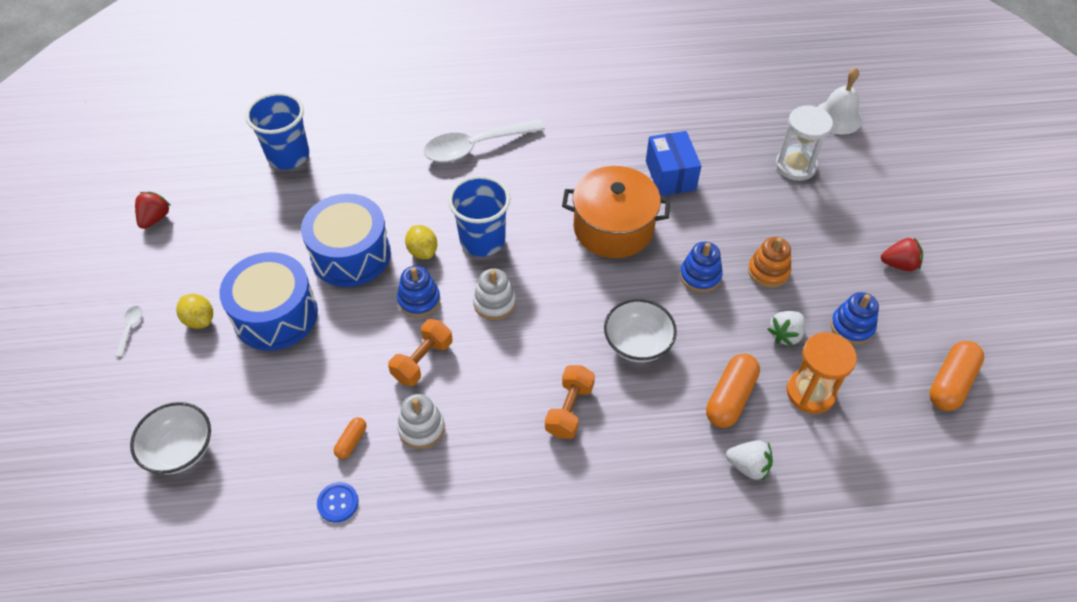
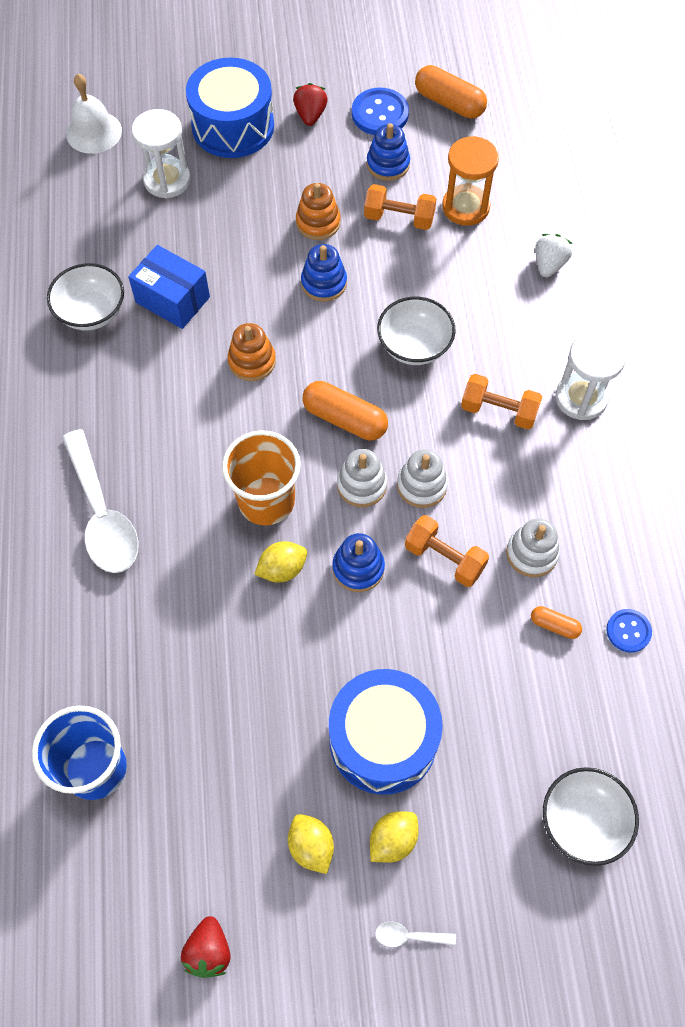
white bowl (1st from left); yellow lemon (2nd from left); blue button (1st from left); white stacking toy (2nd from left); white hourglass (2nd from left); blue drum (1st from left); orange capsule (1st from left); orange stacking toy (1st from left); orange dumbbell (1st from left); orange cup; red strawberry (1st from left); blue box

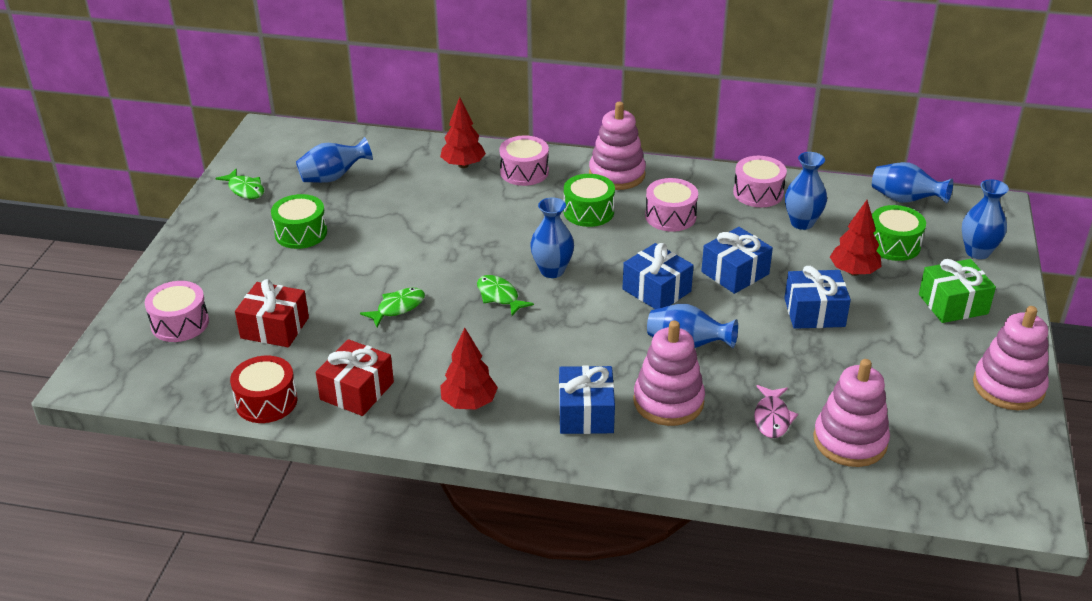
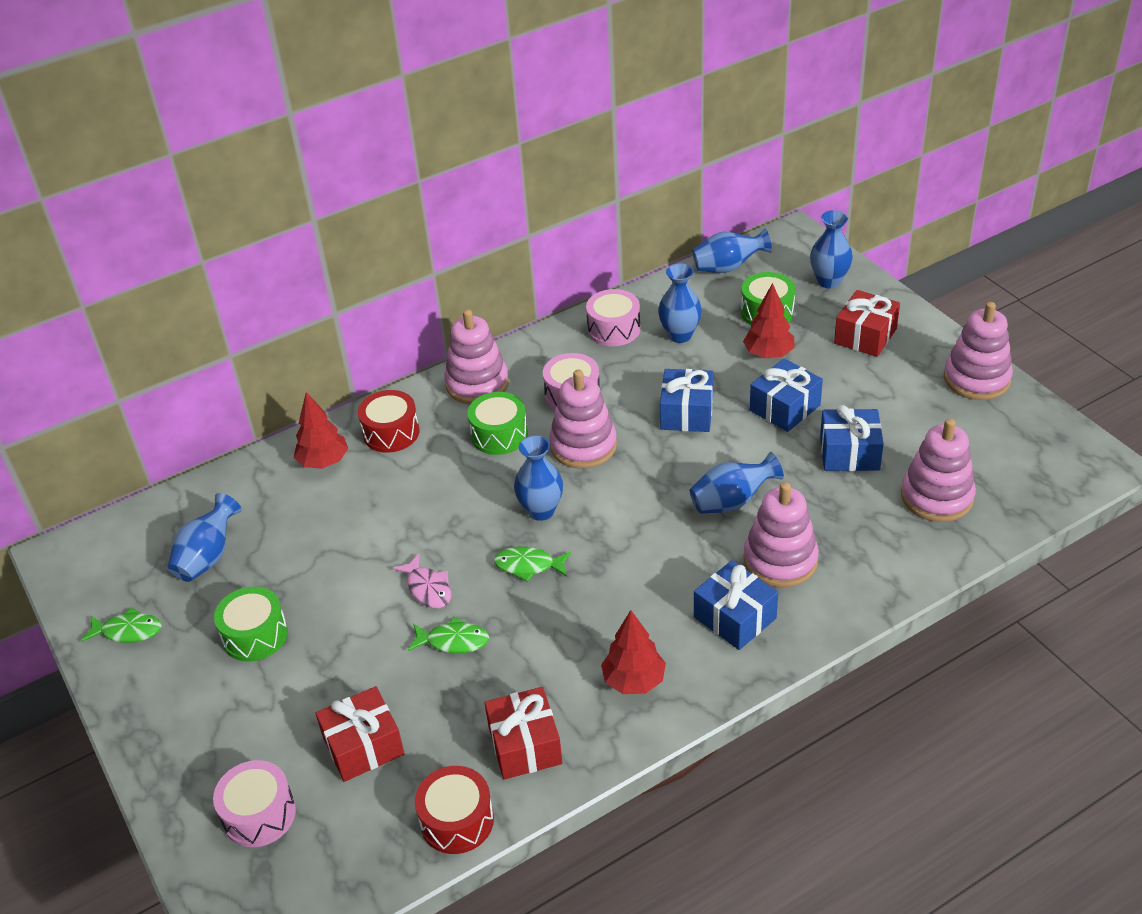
pink stacking toy (2nd from left); blue gift (4th from left); pink fish; red drum (1st from left); red gift (3rd from left); green fish (2nd from left)

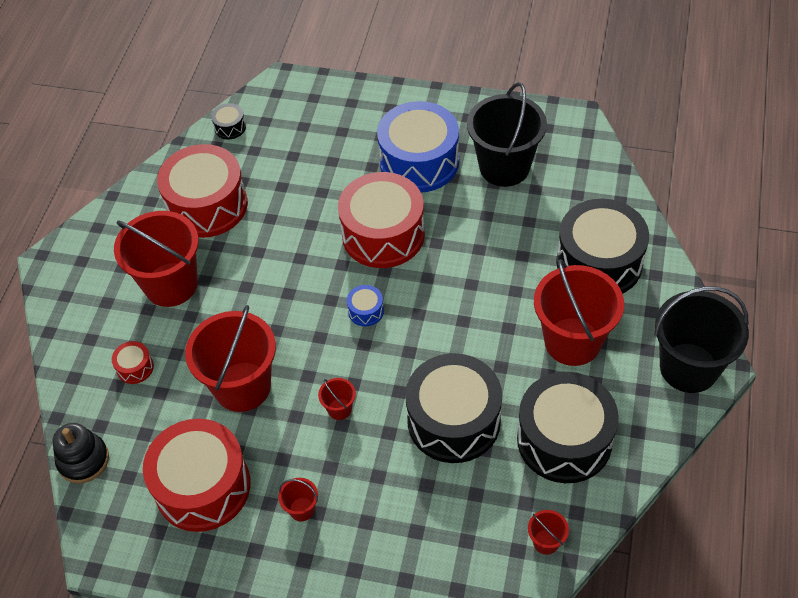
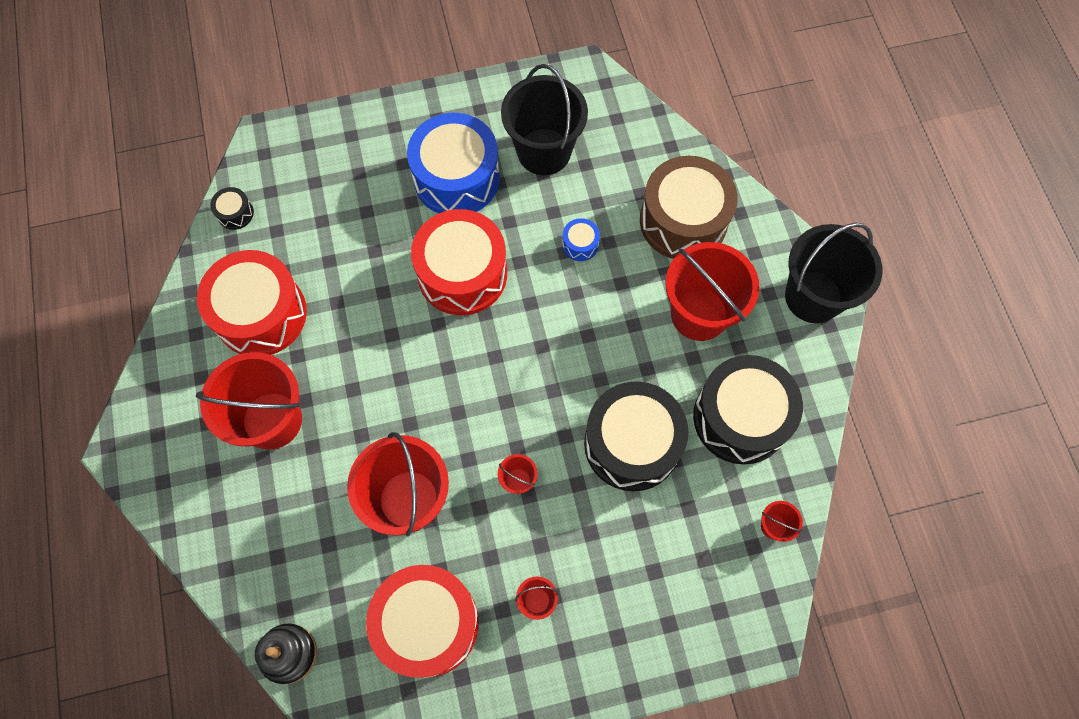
red drum (1st from left in the first image); blue drum (2nd from left); brown drum

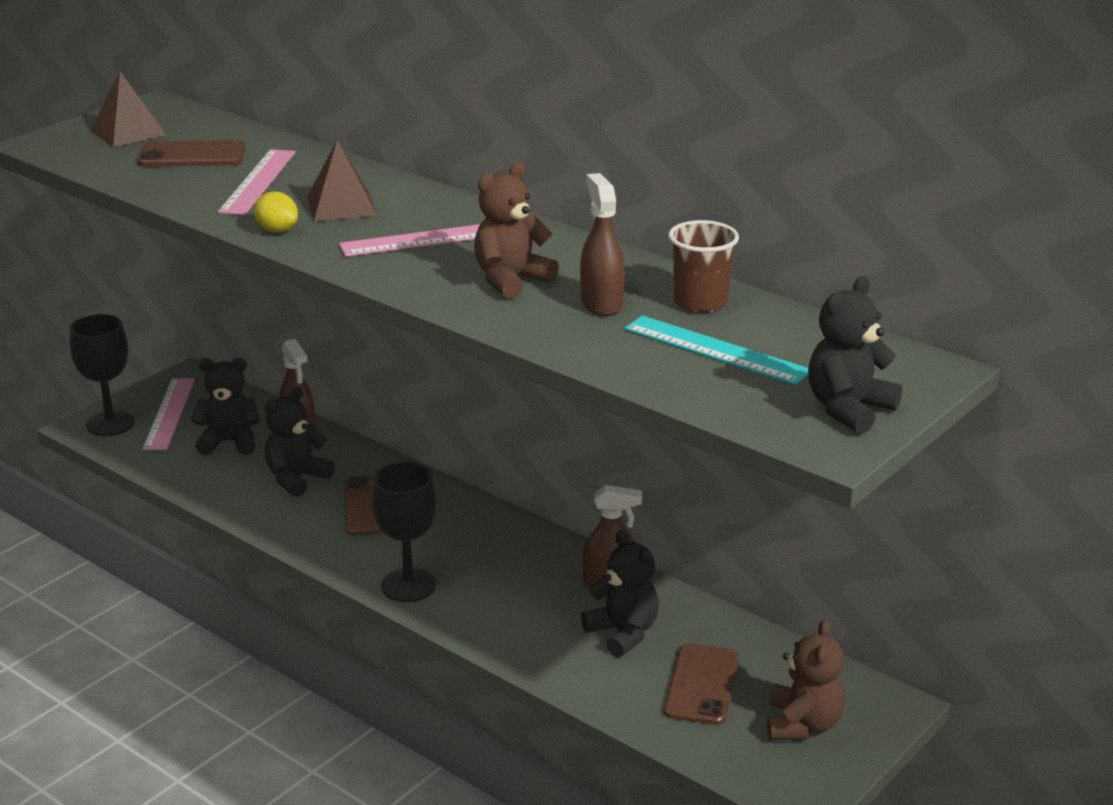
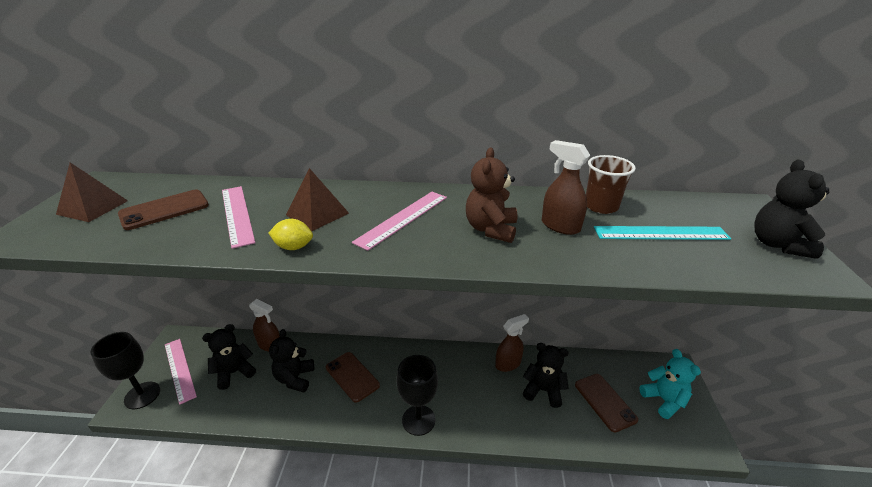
turquoise teddy bear

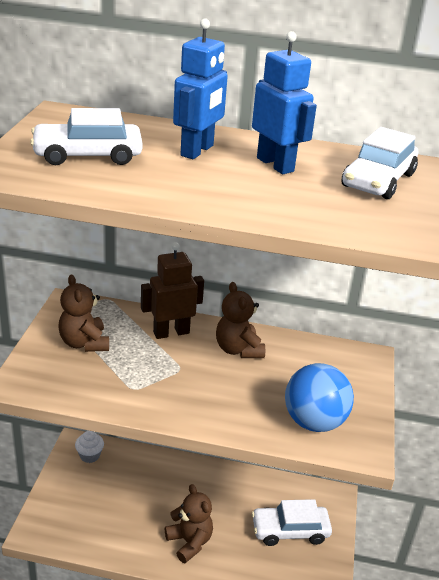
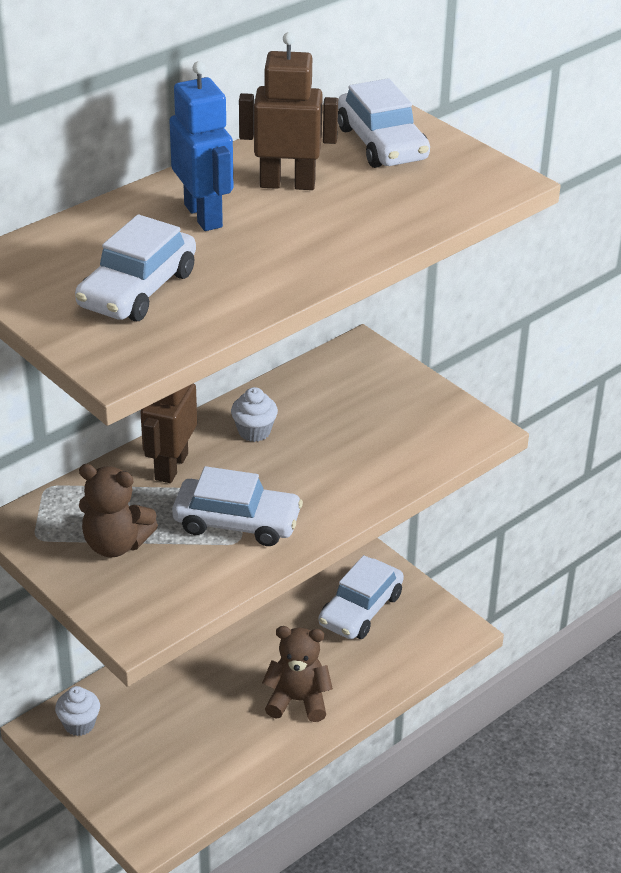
blue ball; white car (2nd from left); white cupcake (2nd from left); brown robot (2nd from left)

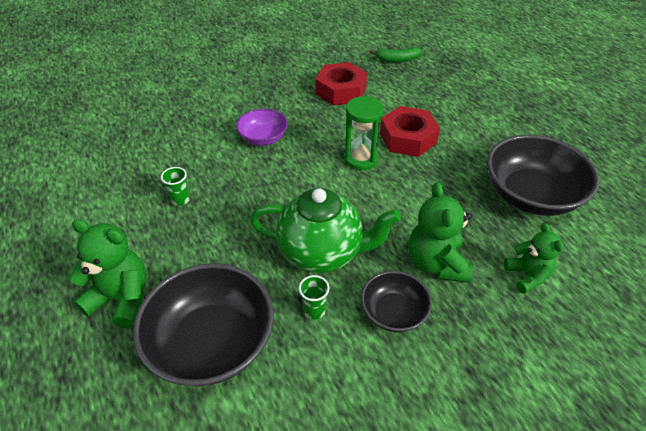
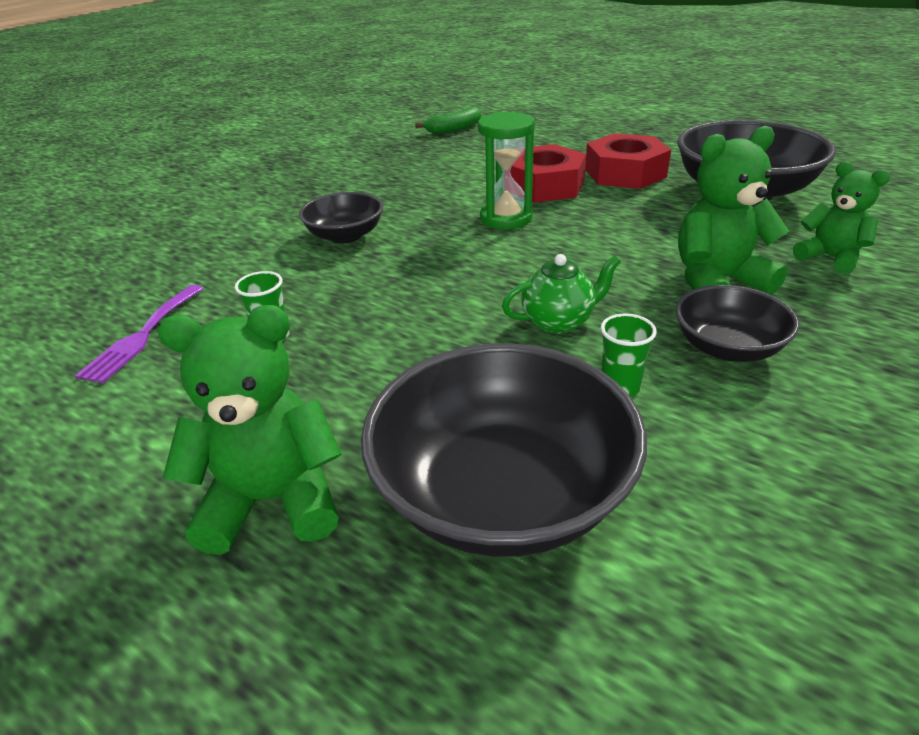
purple fork; red nut (2nd from left); black bowl (1st from left); green teddy bear (2nd from left); green teapot

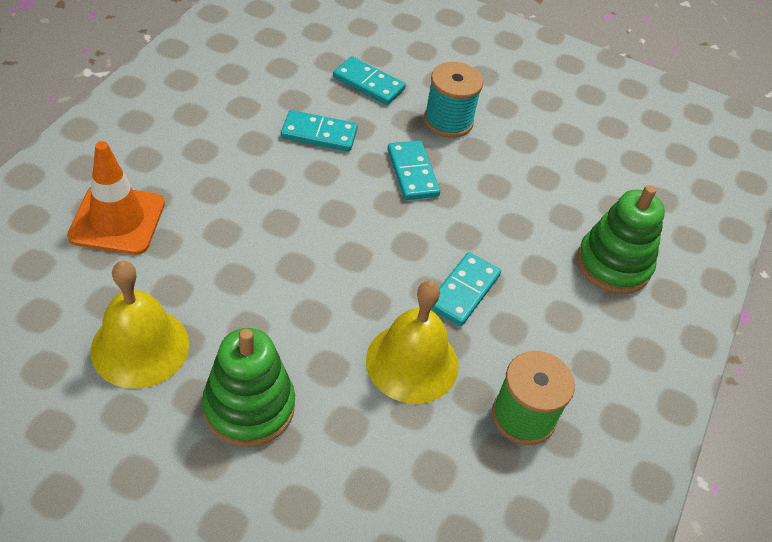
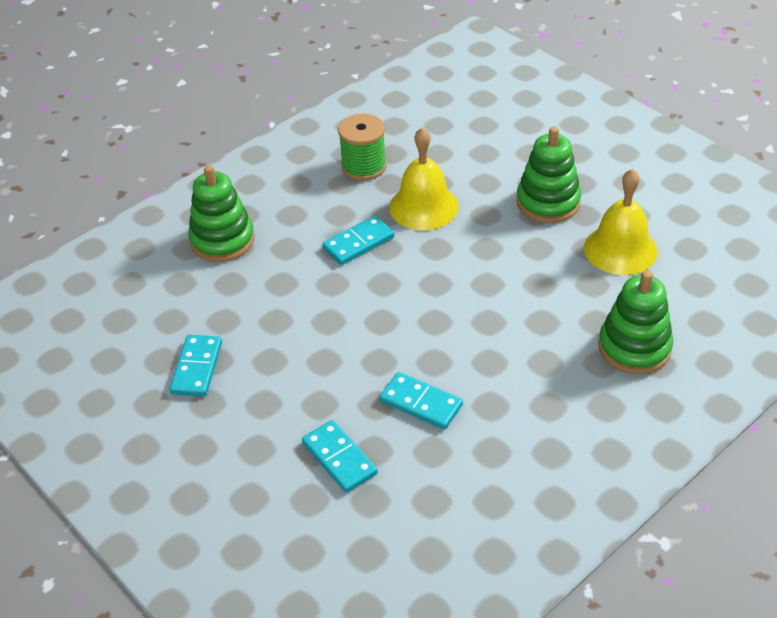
turquoise spool; turquoise domino (1st from left); green stacking toy (3rd from left)

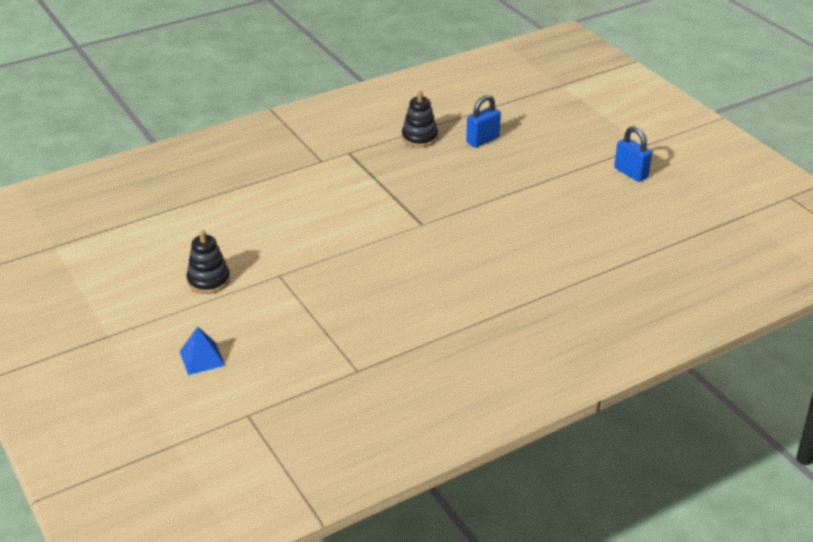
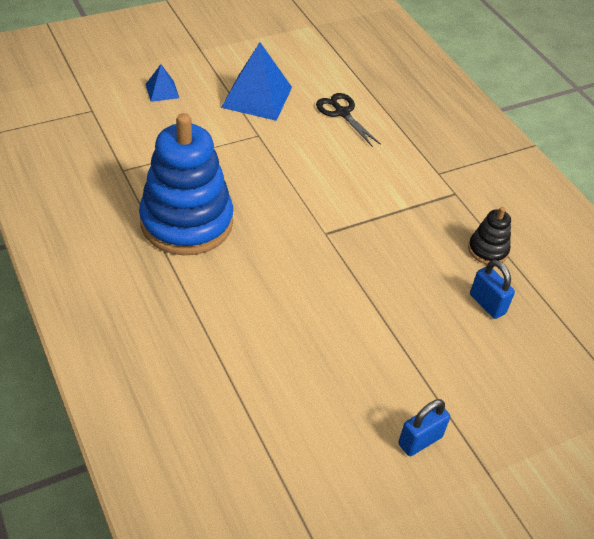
blue stacking toy; black scissors; blue pyramid (2nd from left)

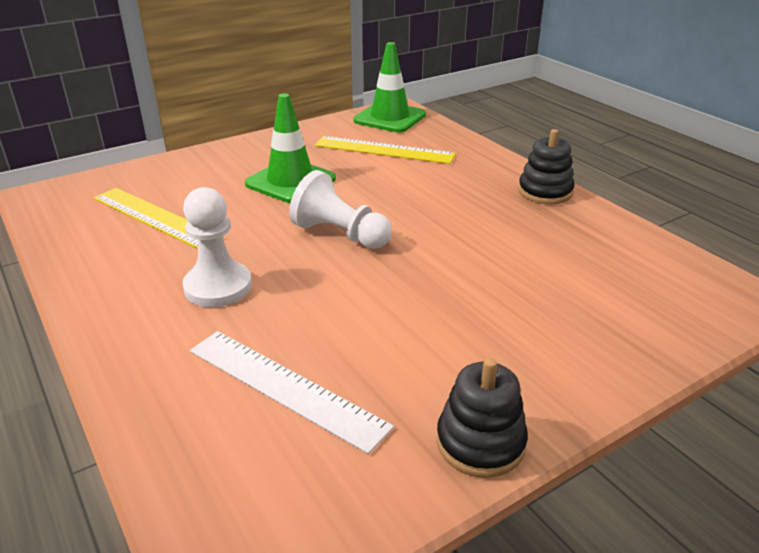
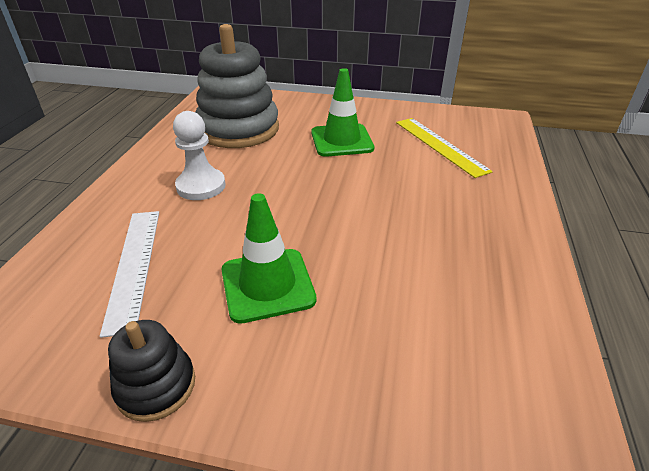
white pawn (2nd from left in the first image); black stacking toy (2nd from left in the first image); green traffic cone (1st from left); grey stacking toy

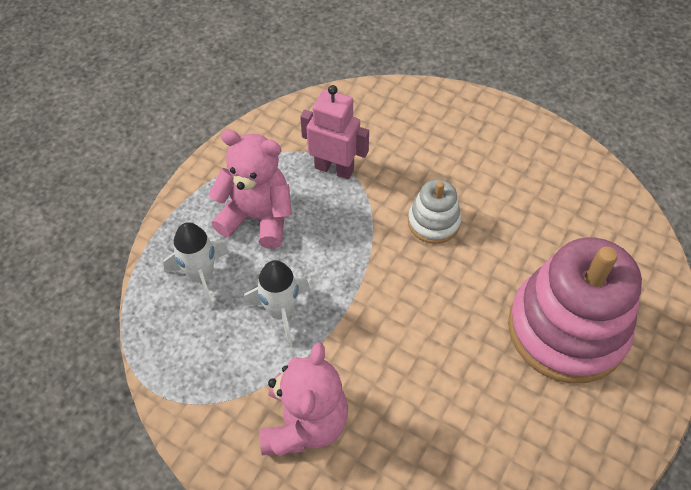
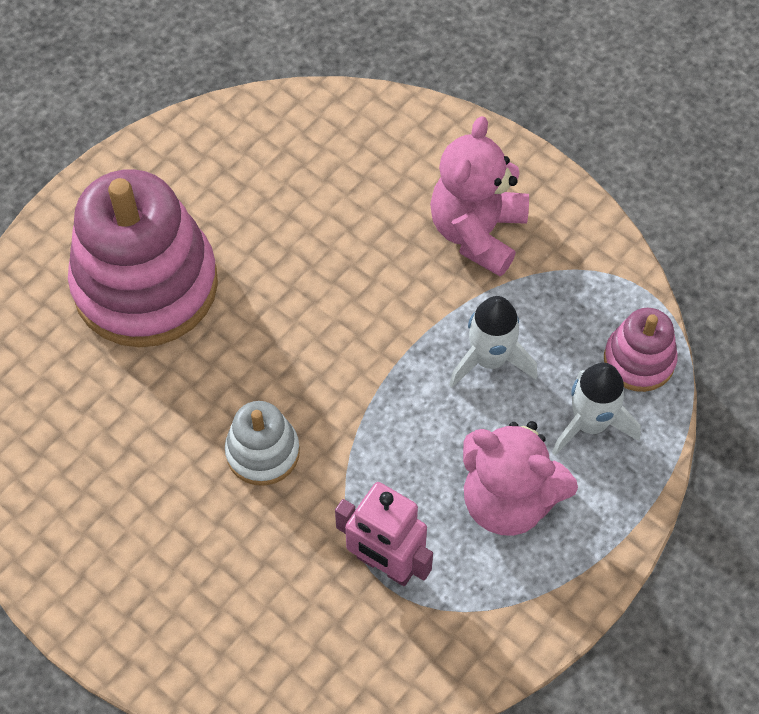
pink stacking toy (2nd from left)

